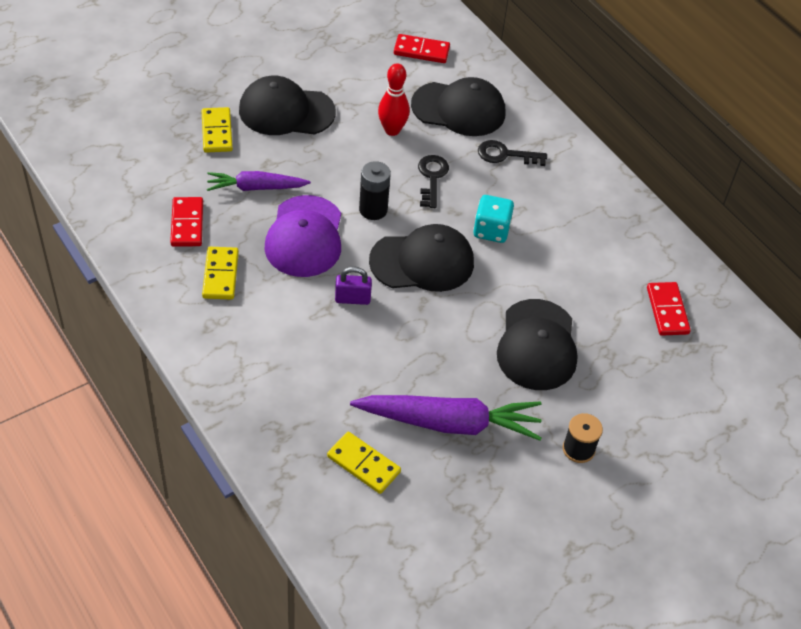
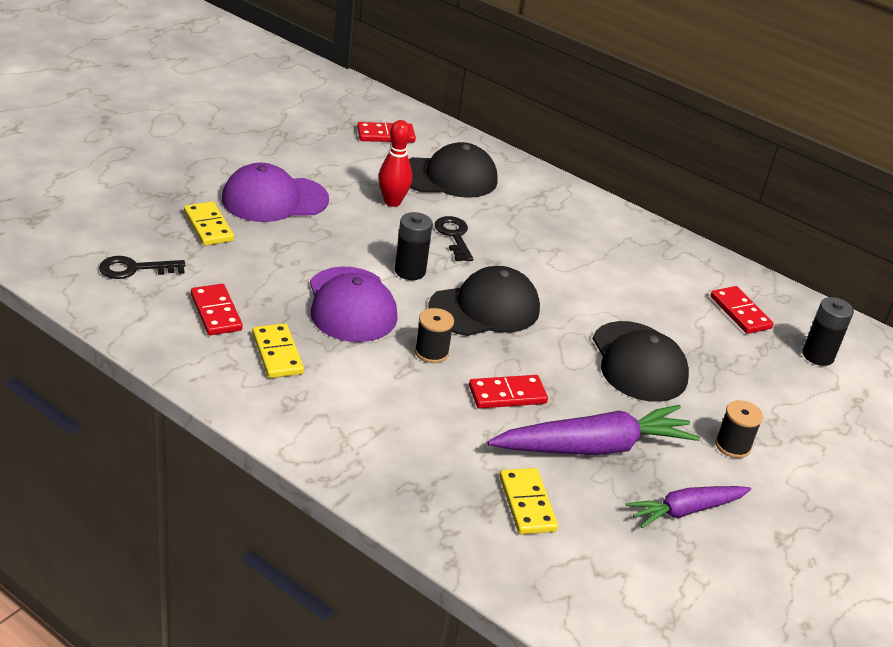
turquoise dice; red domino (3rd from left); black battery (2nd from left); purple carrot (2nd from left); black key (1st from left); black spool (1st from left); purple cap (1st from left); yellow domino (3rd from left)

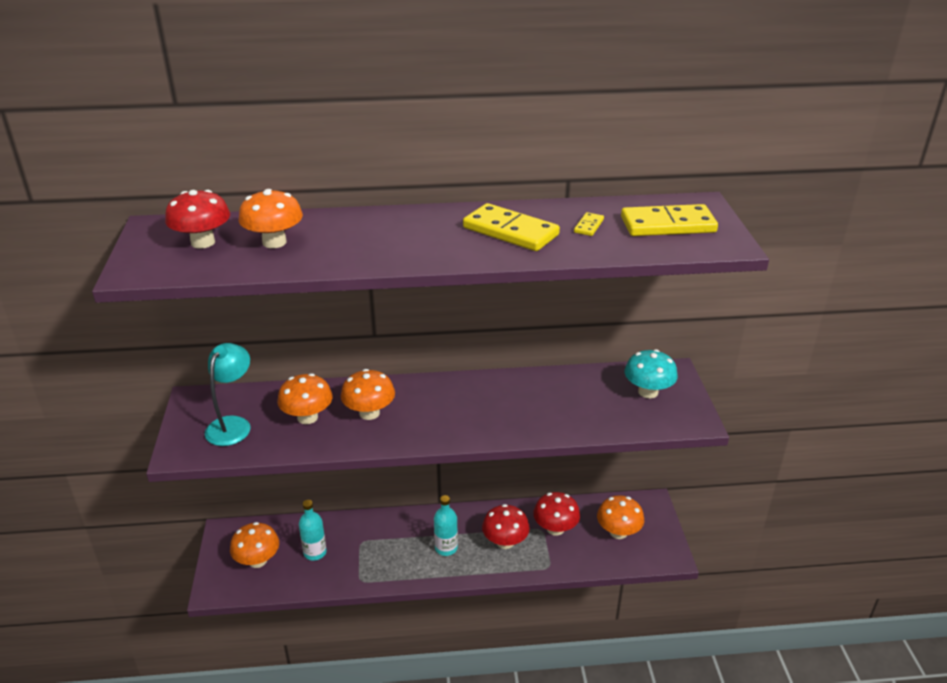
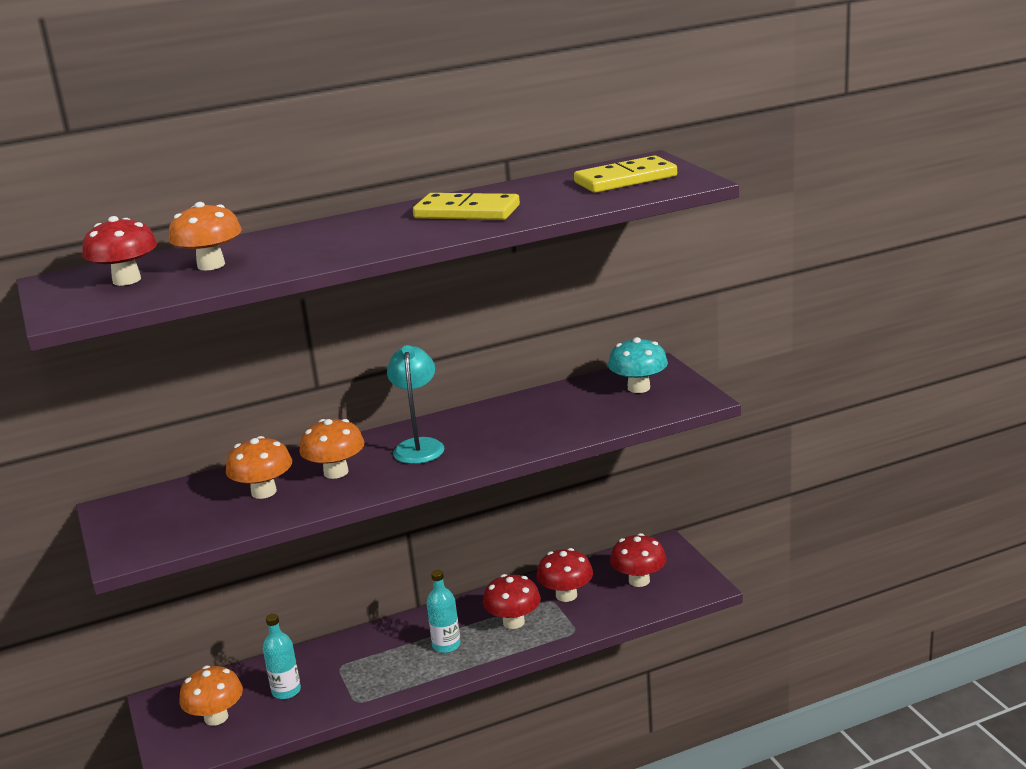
yellow domino (2nd from left in the first image); turquoise lamp; red mushroom (4th from left)

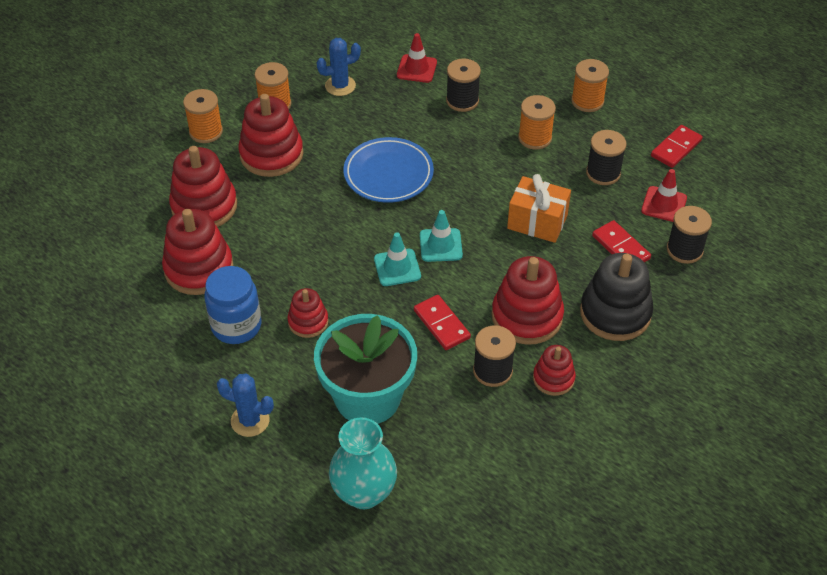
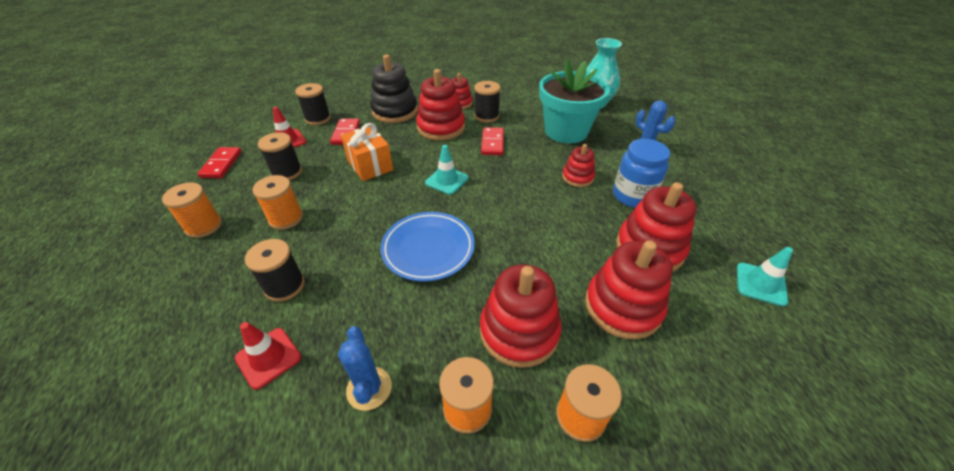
turquoise traffic cone (2nd from left); blue cactus (1st from left); red domino (1st from left)

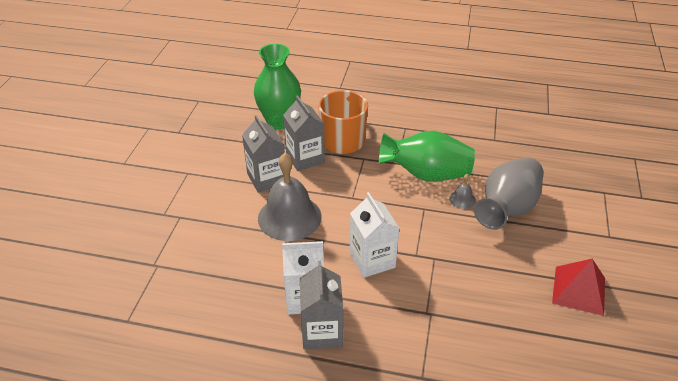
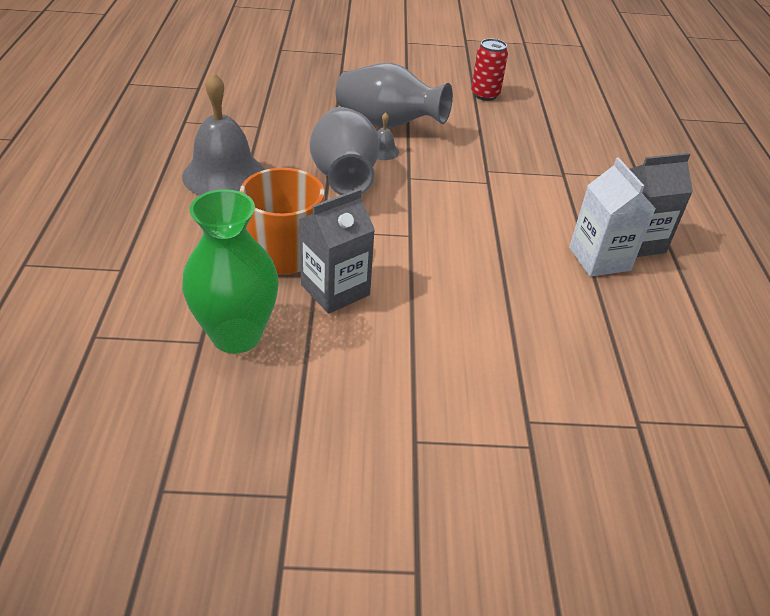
grey carton (1st from left in the first image); white carton (2nd from left in the first image); grey bell (1st from left); red can; grey vase (1st from left)

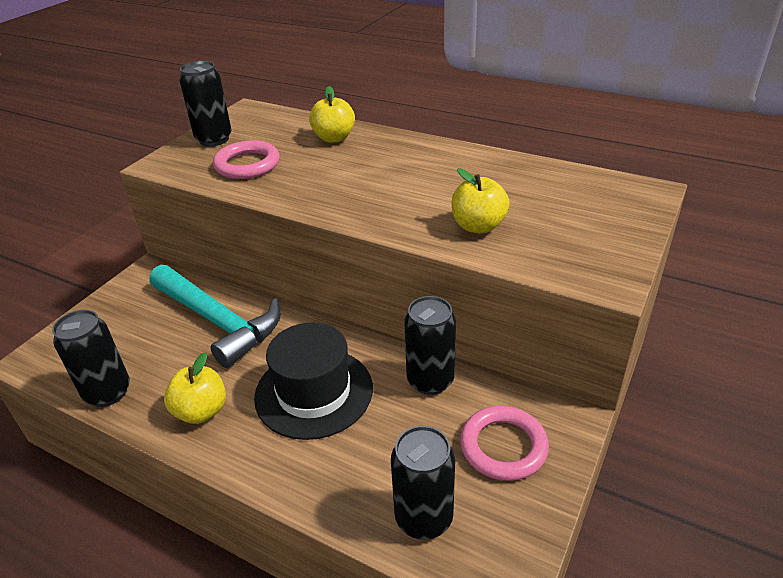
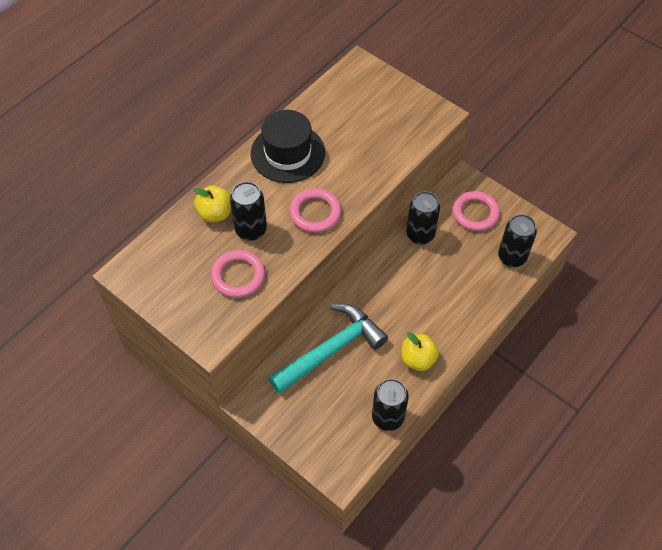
yellow apple (3rd from left in the first image); pink ring (2nd from left); black can (1st from left); black hat

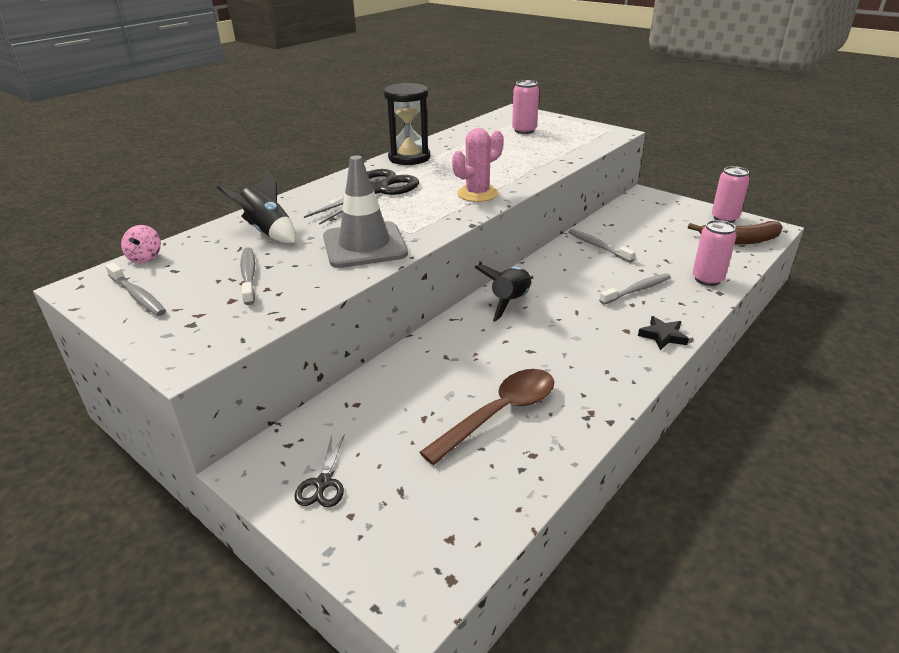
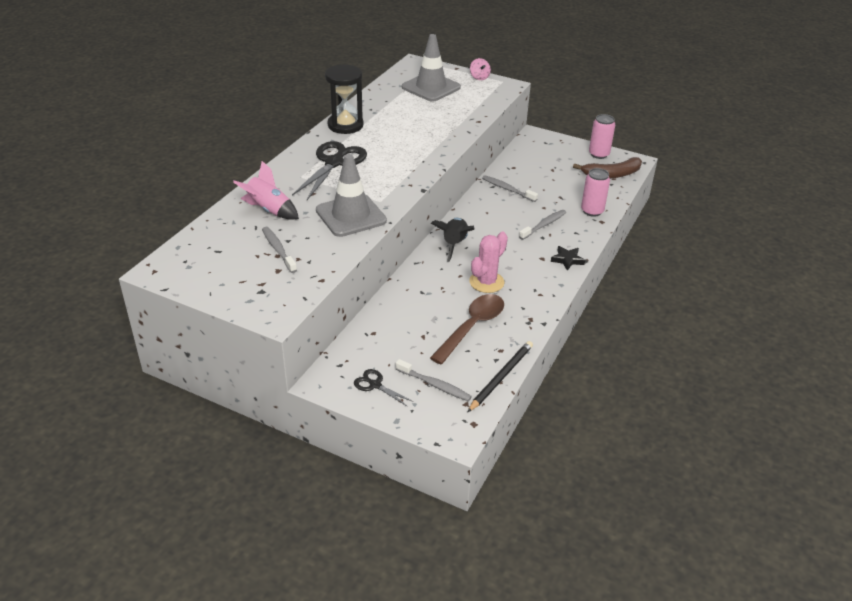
black pencil; grey toothbrush (2nd from left); pink spinning top; pink cactus; grey traffic cone (2nd from left); pink rocket; black scissors (2nd from left)

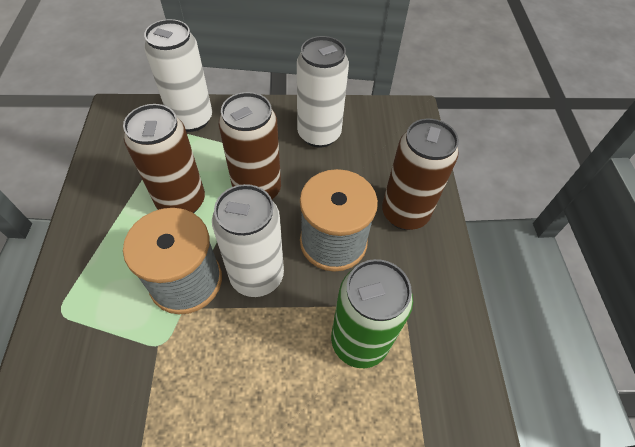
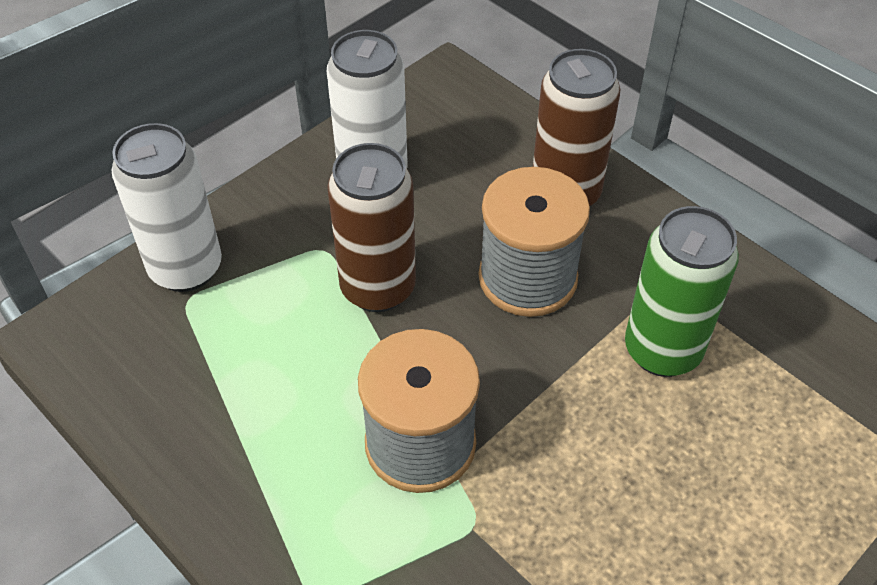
brown can (1st from left in the first image); white can (2nd from left in the first image)

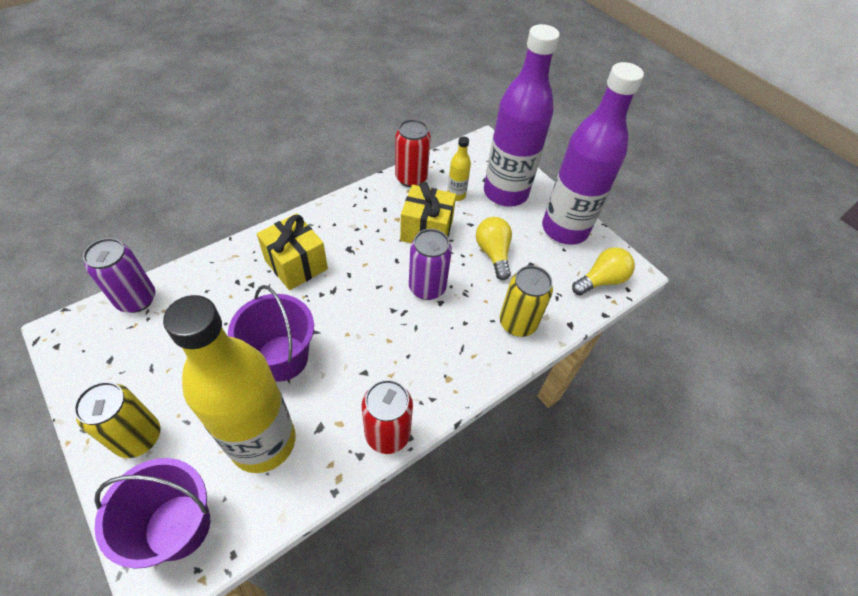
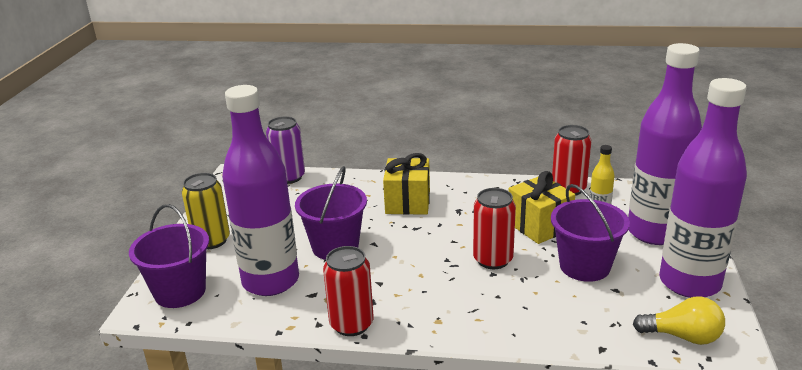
yellow can (2nd from left in the first image); purple bucket (3rd from left); purple bottle (1st from left); red can (2nd from left)

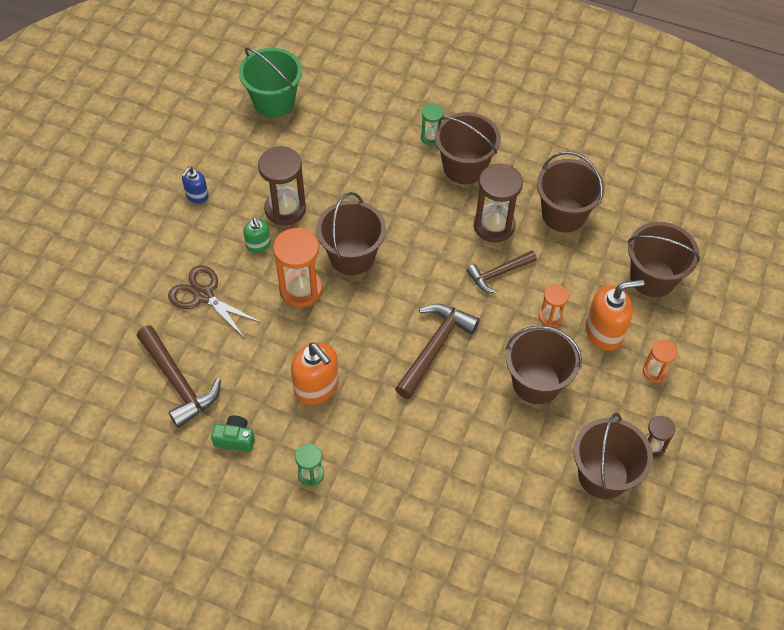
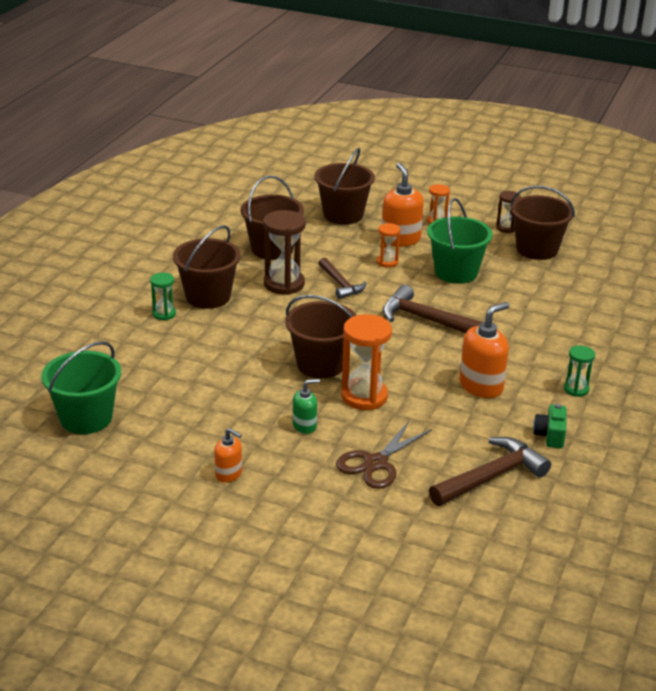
brown hourglass (1st from left in the first image); orange soap dispenser (1st from left); green bucket (2nd from left)

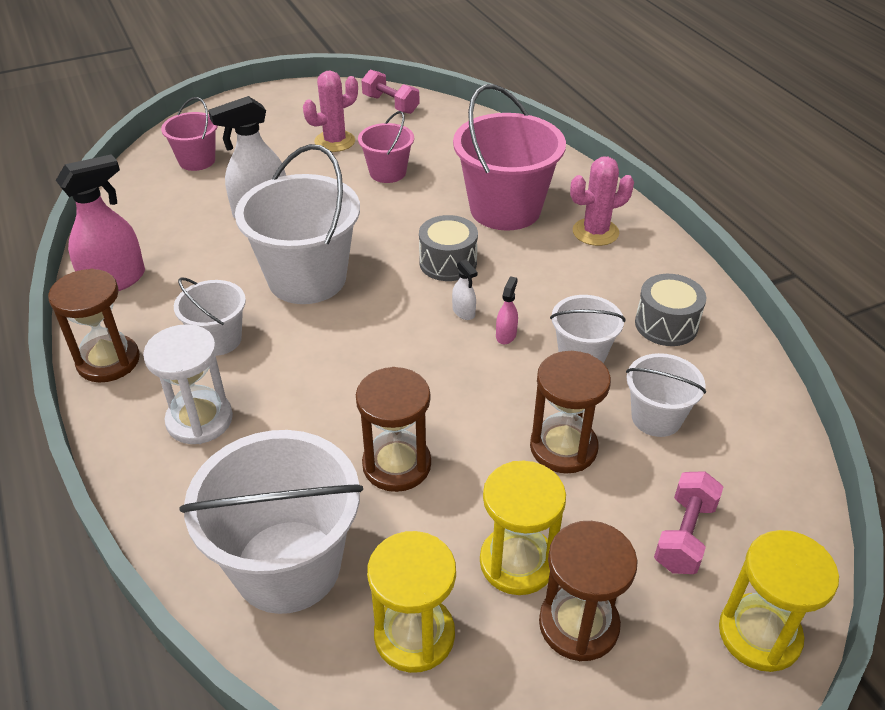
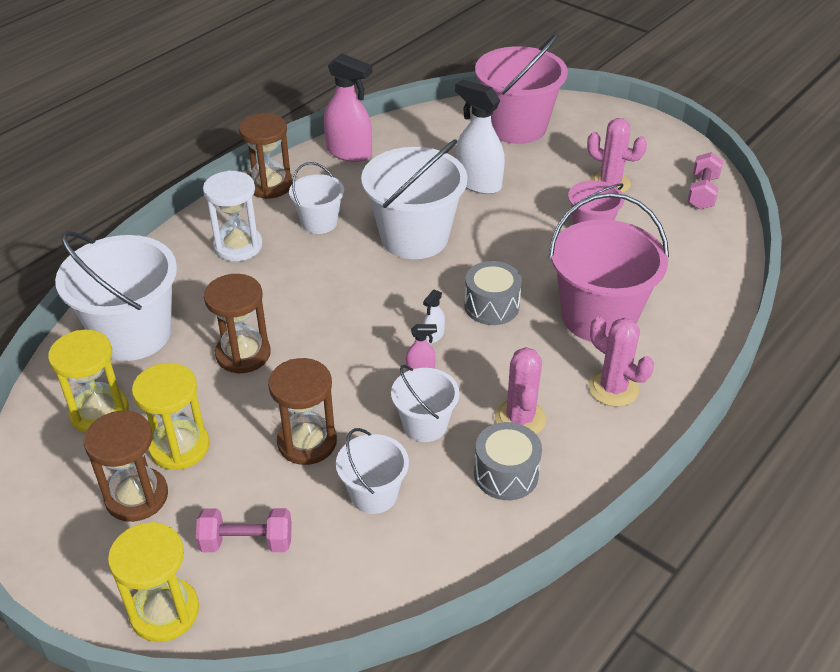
pink cactus (1st from left); pink bucket (1st from left)

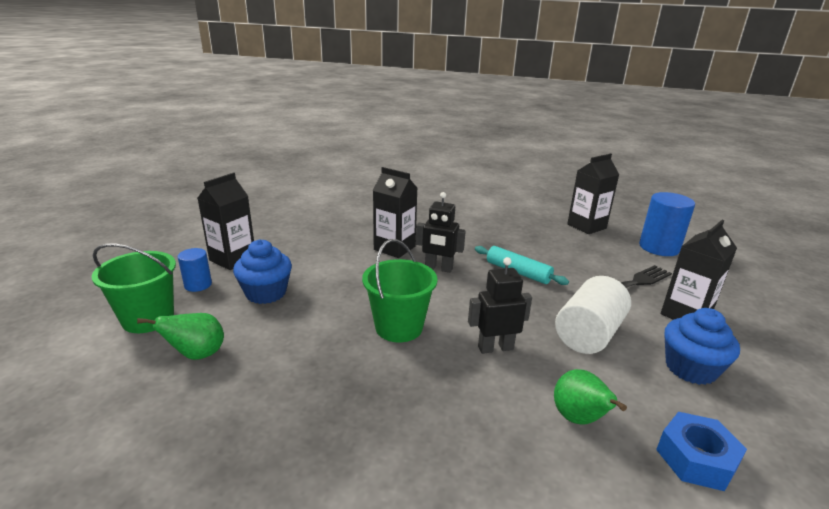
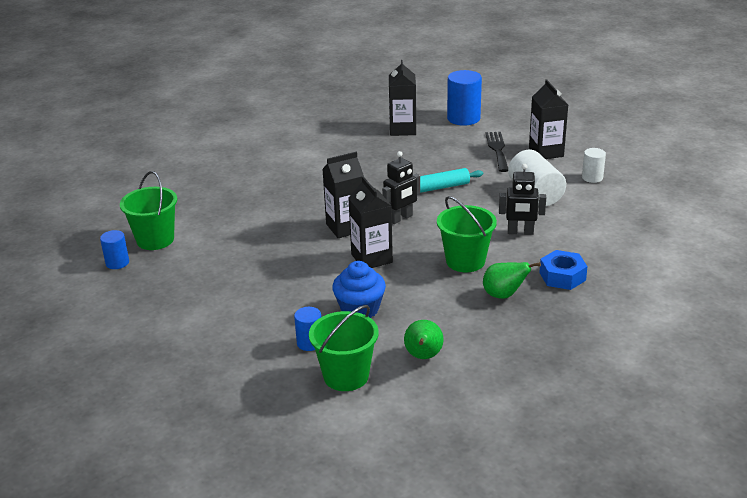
blue cylinder (1st from left); green bucket (1st from left); black carton (2nd from left); green pear (2nd from left); blue nut; white cylinder (2nd from left); black robot (2nd from left)

